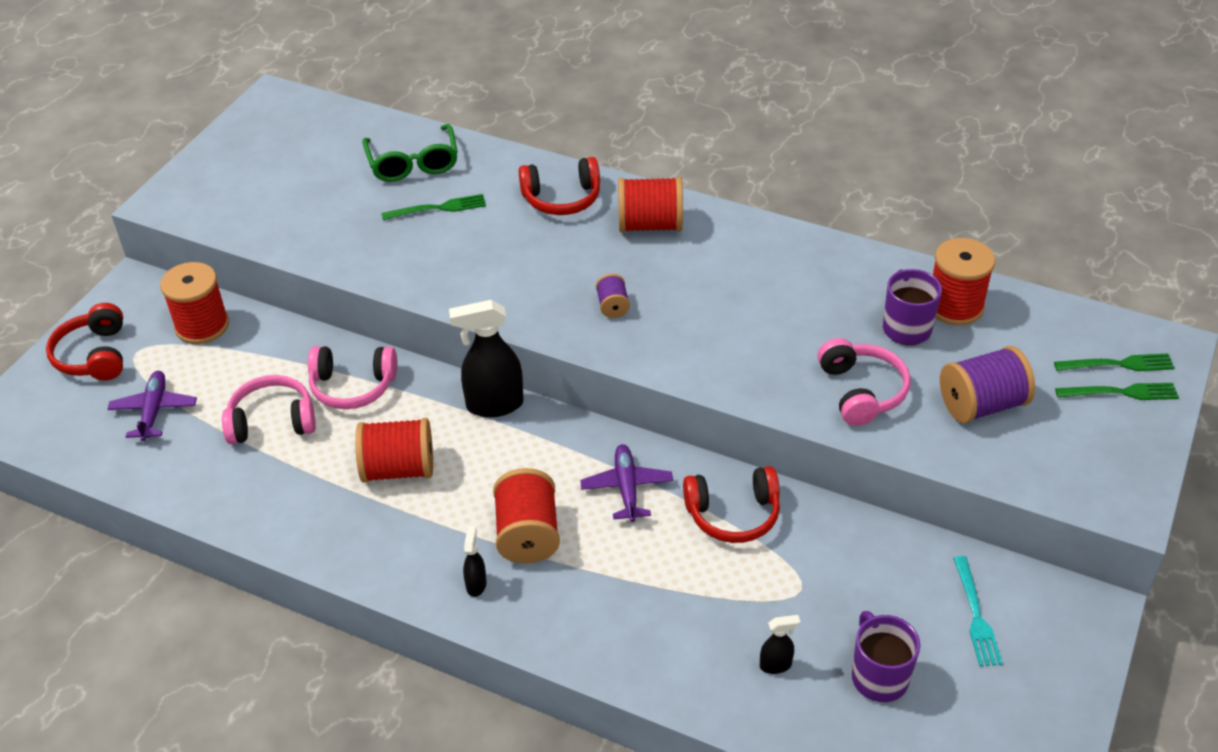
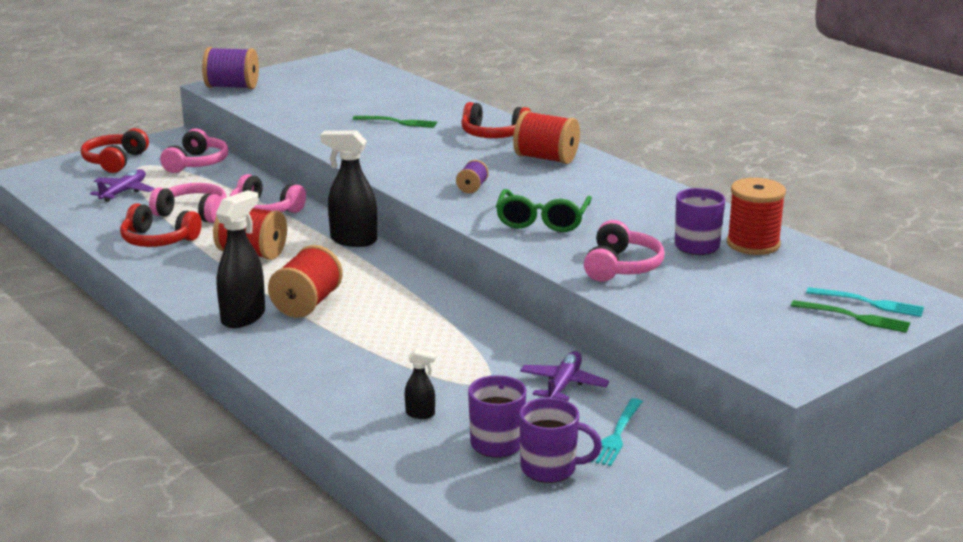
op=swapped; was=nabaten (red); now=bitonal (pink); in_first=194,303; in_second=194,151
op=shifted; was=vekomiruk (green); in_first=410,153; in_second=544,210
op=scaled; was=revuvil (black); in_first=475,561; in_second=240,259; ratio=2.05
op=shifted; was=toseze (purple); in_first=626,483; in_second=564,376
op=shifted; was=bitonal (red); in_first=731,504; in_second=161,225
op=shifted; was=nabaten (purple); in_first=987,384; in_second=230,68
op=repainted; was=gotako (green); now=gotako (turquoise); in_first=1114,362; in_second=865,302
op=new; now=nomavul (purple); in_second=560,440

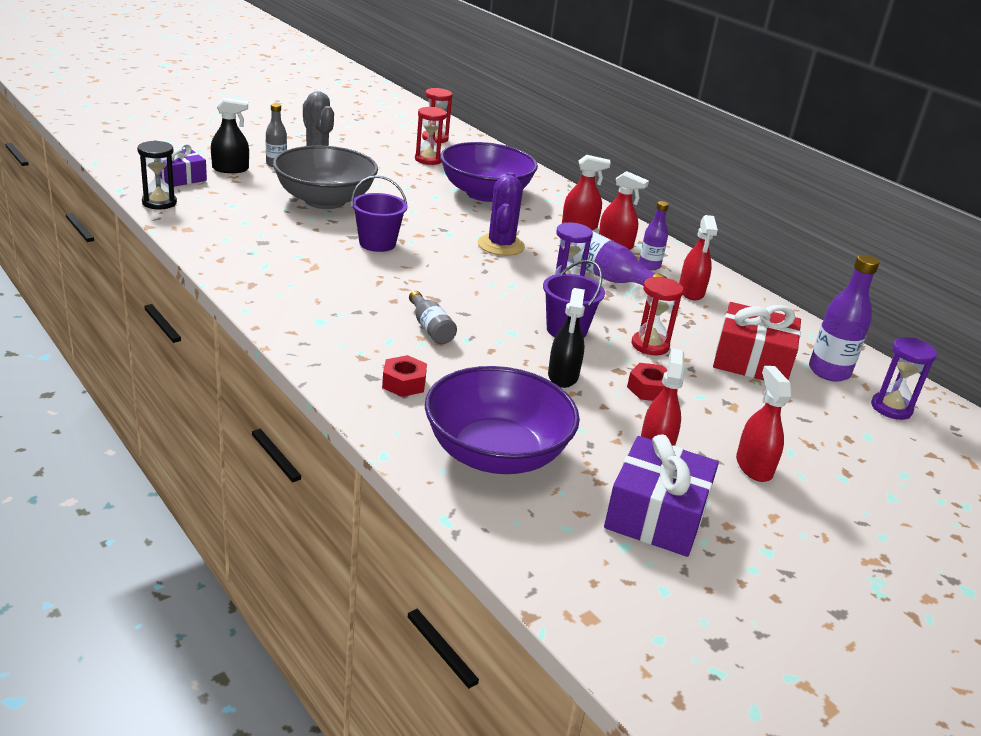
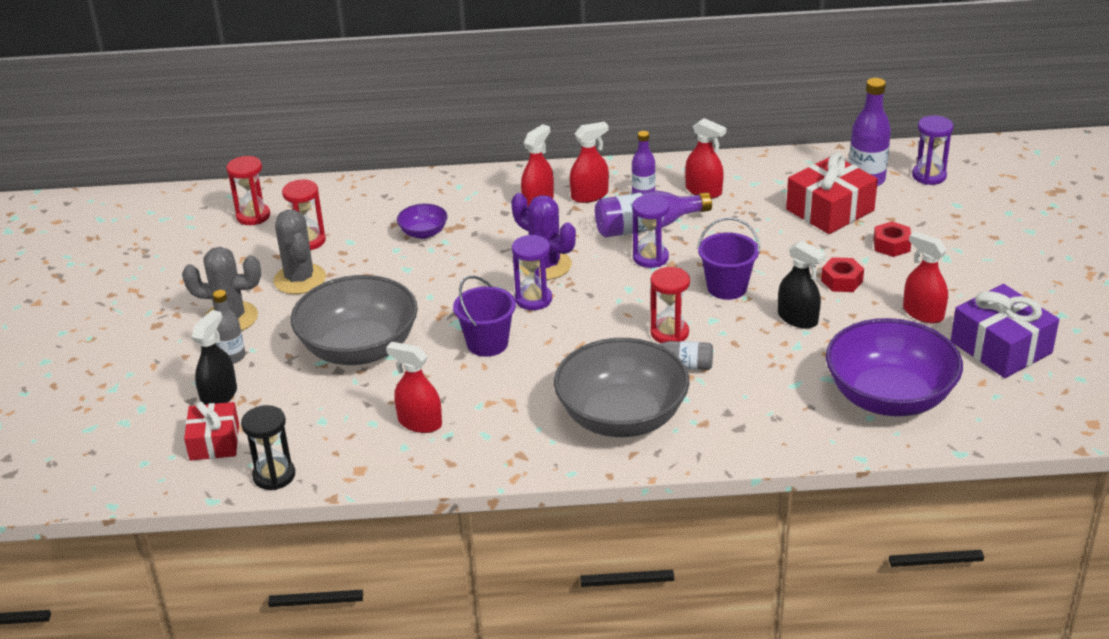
op=repainted; was=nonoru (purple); now=nonoru (red); in_first=183,165; in_second=211,431
op=shifted; was=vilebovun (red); in_first=404,376; in_second=892,239
op=scaled; was=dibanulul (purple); in_first=489,172; in_second=422,221; ratio=0.45
op=shifted; was=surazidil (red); in_first=657,316; in_second=670,305
op=shifted; was=revuvil (red); in_first=764,424; in_second=414,387
op=new; now=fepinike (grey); in_second=299,252
op=new; now=surazidil (purple); in_second=532,272
op=new; now=dibanulul (grey); in_second=621,387

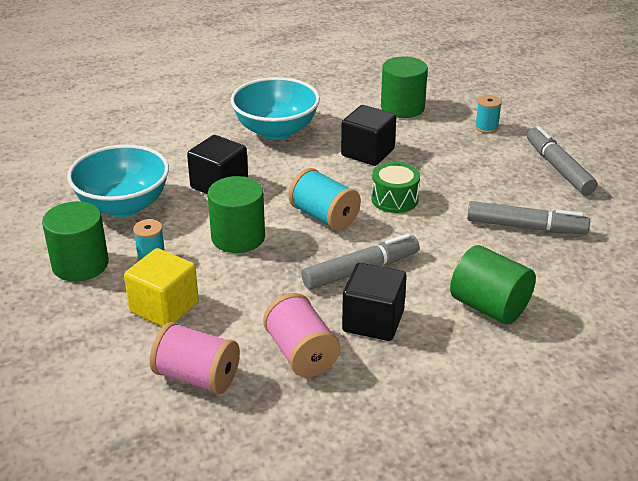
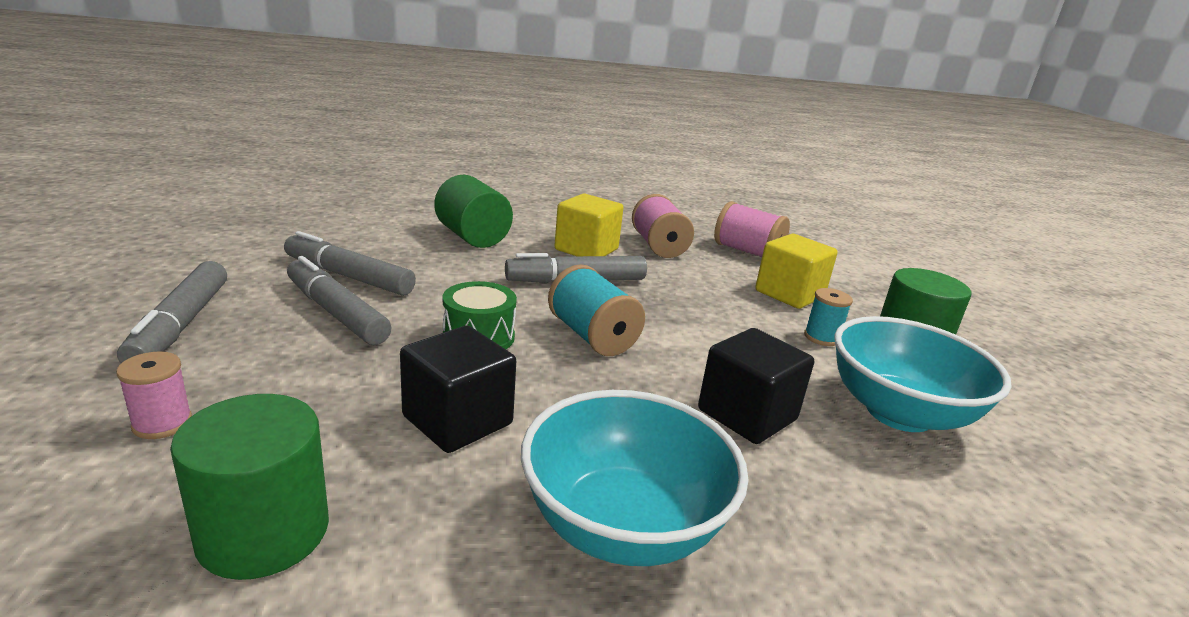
op=gone; was=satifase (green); in_first=236,214
op=repainted; was=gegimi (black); now=gegimi (yellow); in_first=374,302; in_second=589,224
op=repainted; was=nabaten (turquoise); now=nabaten (pink); in_first=488,114; in_second=154,395
op=new; now=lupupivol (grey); in_second=339,300

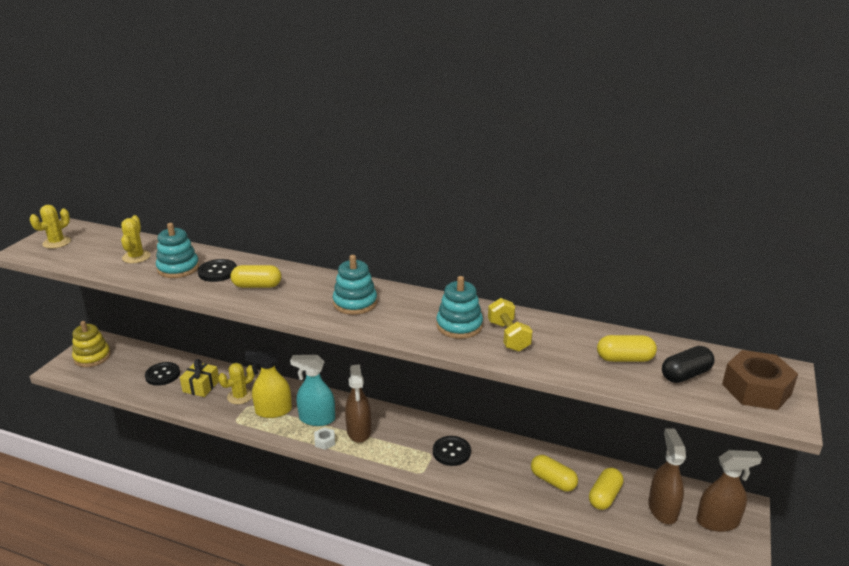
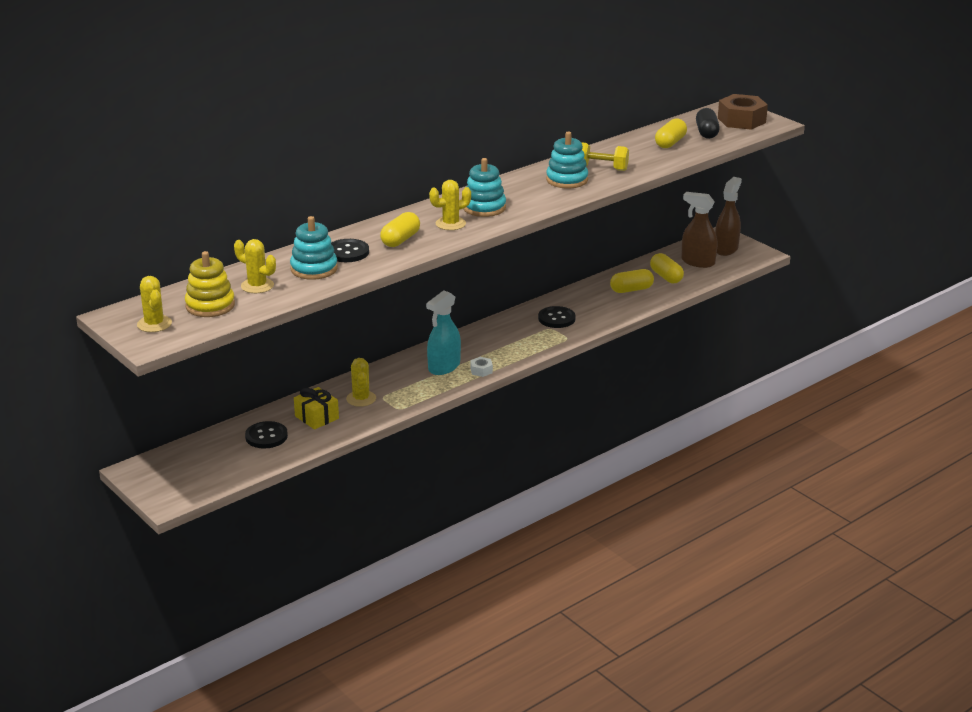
op=shifted; was=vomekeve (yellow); in_first=91,344; in_second=210,284
op=gone; was=revuvil (yellow); in_first=268,382
op=gone; was=revuvil (brown); in_first=358,403
op=new; now=fepinike (yellow); in_second=450,205

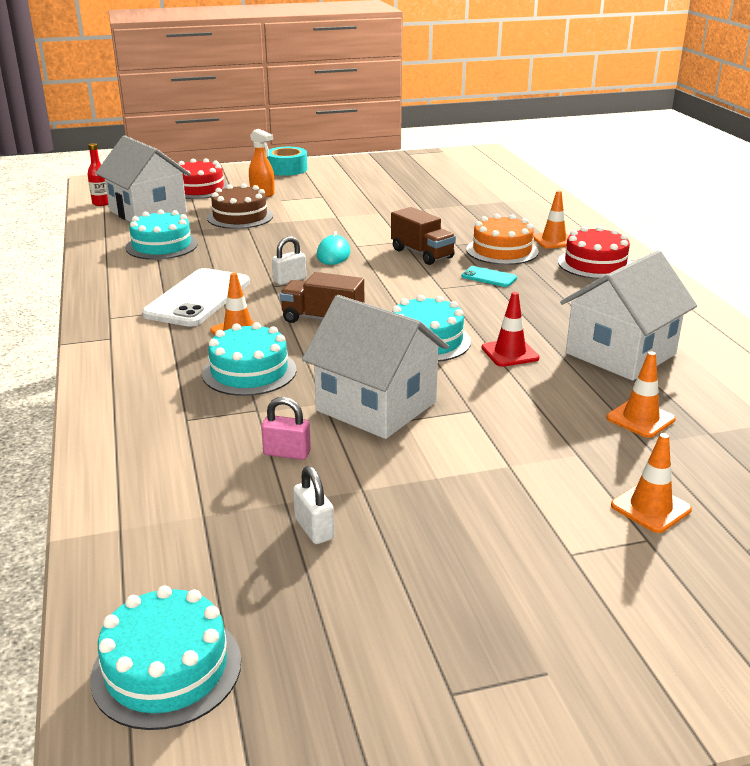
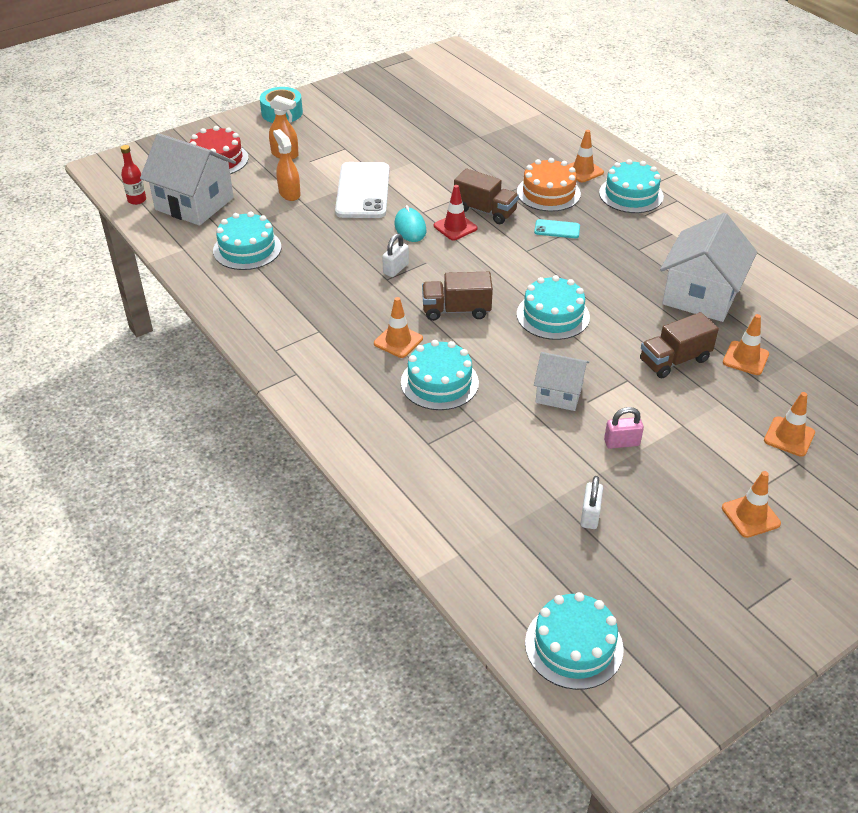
op=shifted; was=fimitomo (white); in_first=196,297; in_second=362,190
op=swapped; was=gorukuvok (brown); now=revuvil (orange); in_first=240,206; in_second=287,165
op=shifted; was=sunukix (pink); in_first=286,428; in_second=624,428
op=rotated; was=sunukix (white); in_first=313,505; in_second=591,502; clockwise=60
op=scaled; was=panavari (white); in_first=375,367; in_second=561,381; ratio=0.58
op=shifted; was=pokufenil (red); in_first=511,329; in_second=456,213
op=repainted; was=gorukuvok (red); now=gorukuvok (turquoise); in_first=595,252; in_second=631,186
op=new; now=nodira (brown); in_second=679,345
op=new; now=pokufenil (orange); in_second=751,504

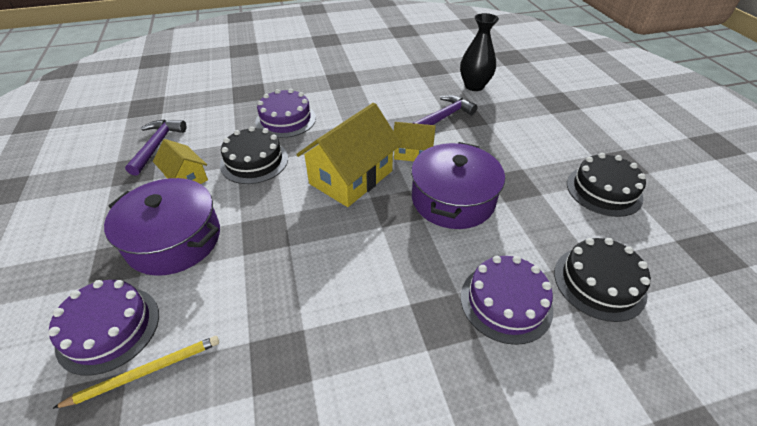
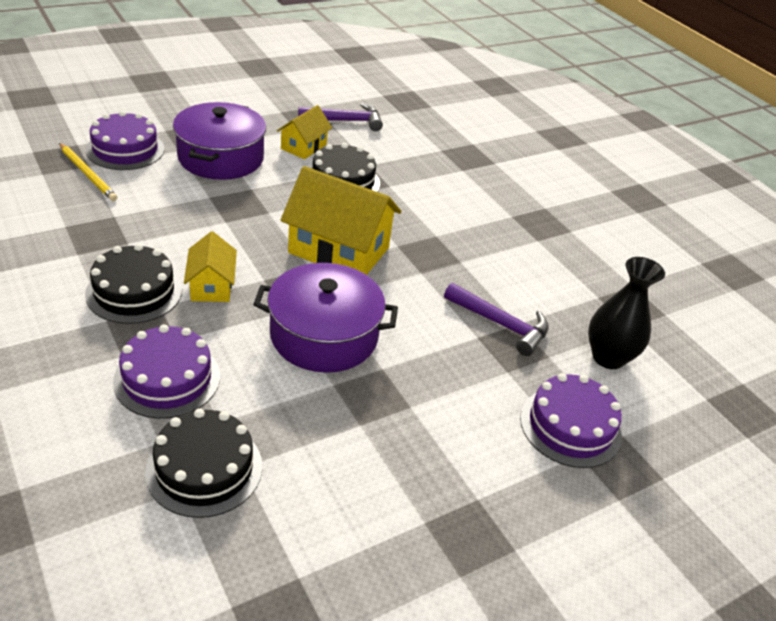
op=shifted; was=gorukuvok (purple); in_first=285,113; in_second=571,420
op=shifted; was=panavari (yellow); in_first=415,141; in_second=210,266
op=shifted; was=gorukuvok (black); in_first=606,185; in_second=133,284

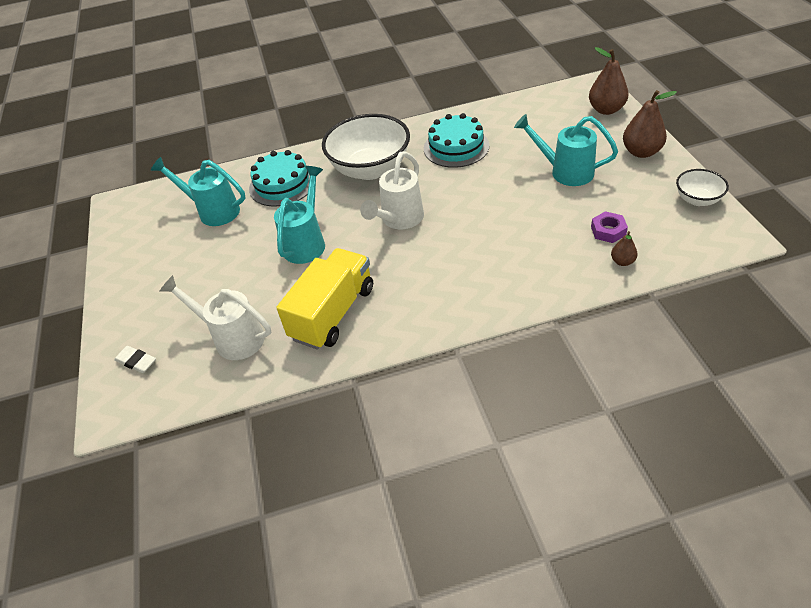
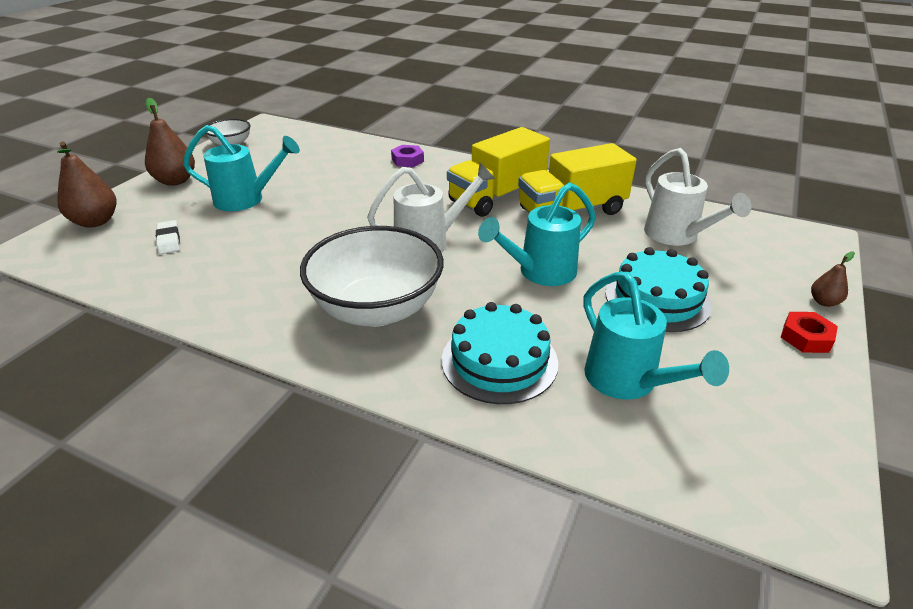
op=shifted; was=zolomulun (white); in_first=135,359; in_second=168,237
op=shifted; was=gorukuvok (turquoise); in_first=457,140; in_second=658,289
op=rotated; was=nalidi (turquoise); in_first=566,150; in_second=241,168; clockwise=-60
op=shifted; was=vilebovun (purple); in_first=609,227; in_second=407,156
op=shifted; was=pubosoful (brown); in_first=624,248; in_second=833,279
op=new; now=nodira (yellow); in_second=498,172
op=new; now=vilebovun (red); in_second=809,332

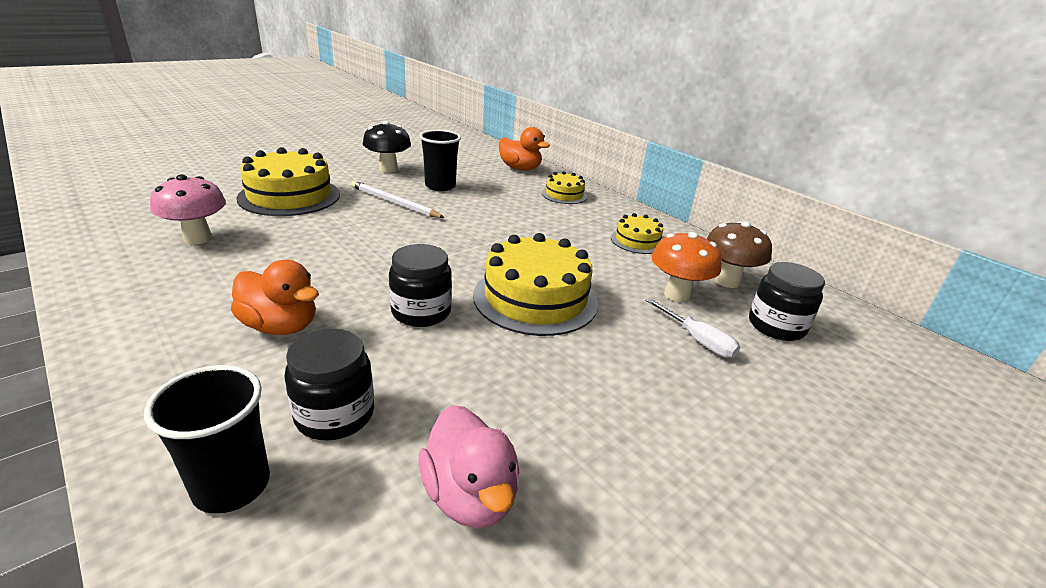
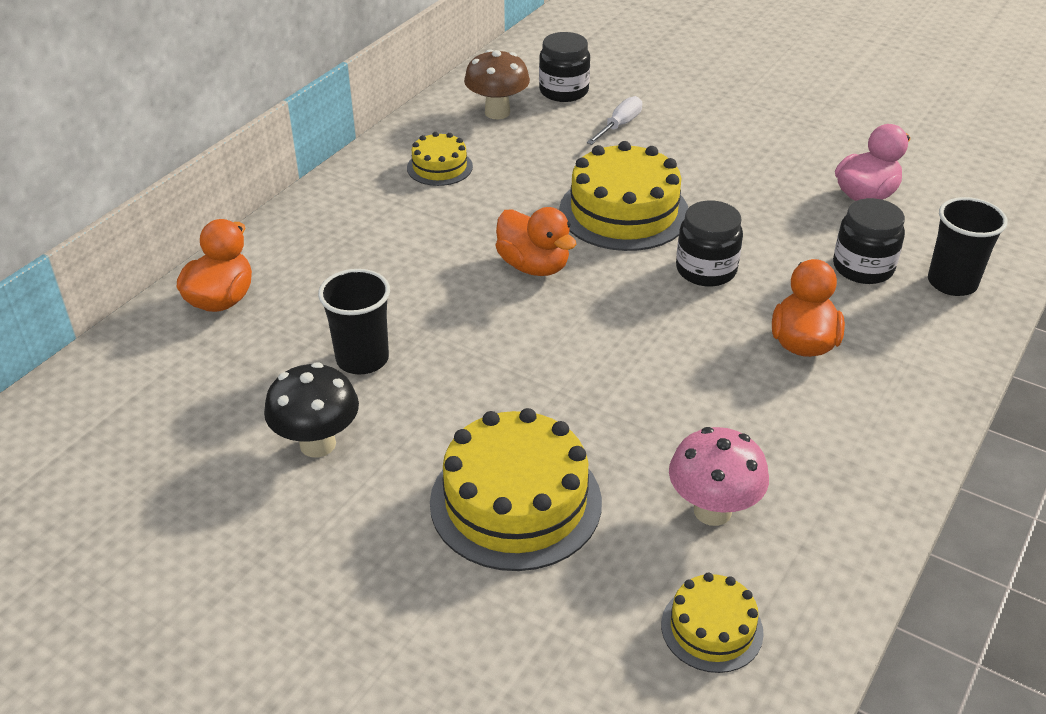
op=gone; was=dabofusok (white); in_first=398,199
op=shifted; was=gorukuvok (yellow); in_first=564,187; in_second=712,623
op=gone; was=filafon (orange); in_first=686,267
op=new; now=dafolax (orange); in_second=536,241

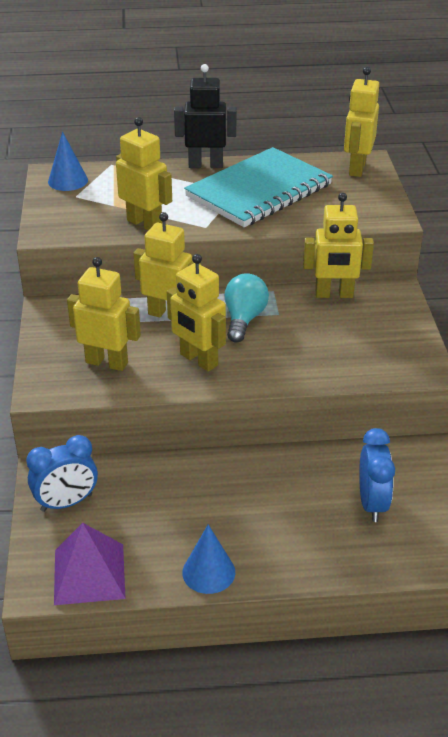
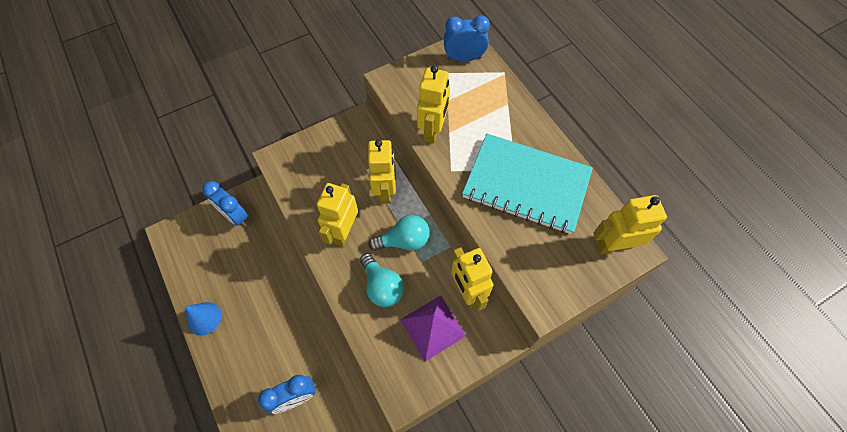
op=swapped; was=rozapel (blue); now=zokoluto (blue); in_first=68,161; in_second=467,38
op=shifted; was=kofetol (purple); in_first=90,564; in_second=433,328
op=gone; was=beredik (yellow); in_first=104,314
op=gone; was=beredik (black); in_first=205,116
op=new; now=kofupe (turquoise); in_second=382,280

